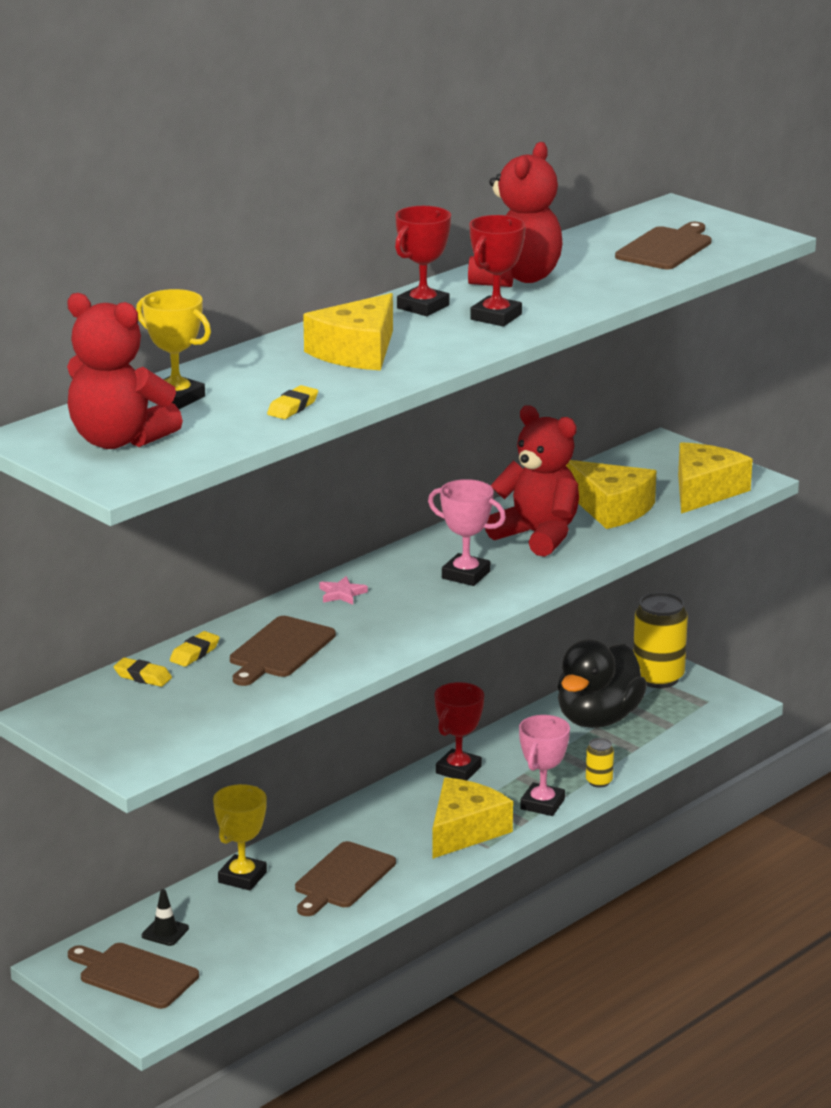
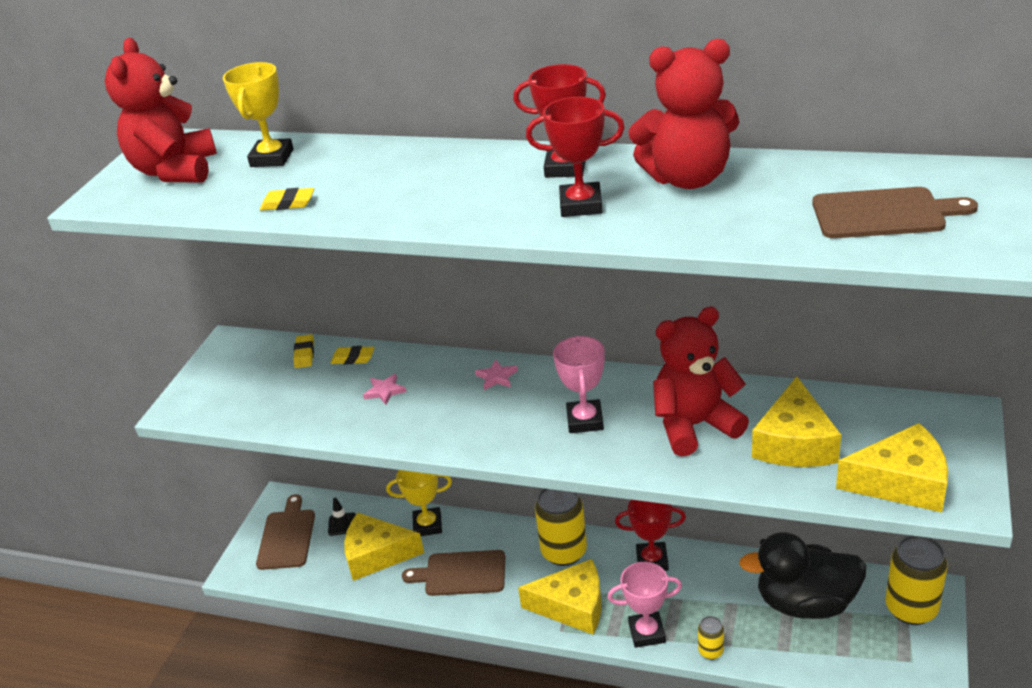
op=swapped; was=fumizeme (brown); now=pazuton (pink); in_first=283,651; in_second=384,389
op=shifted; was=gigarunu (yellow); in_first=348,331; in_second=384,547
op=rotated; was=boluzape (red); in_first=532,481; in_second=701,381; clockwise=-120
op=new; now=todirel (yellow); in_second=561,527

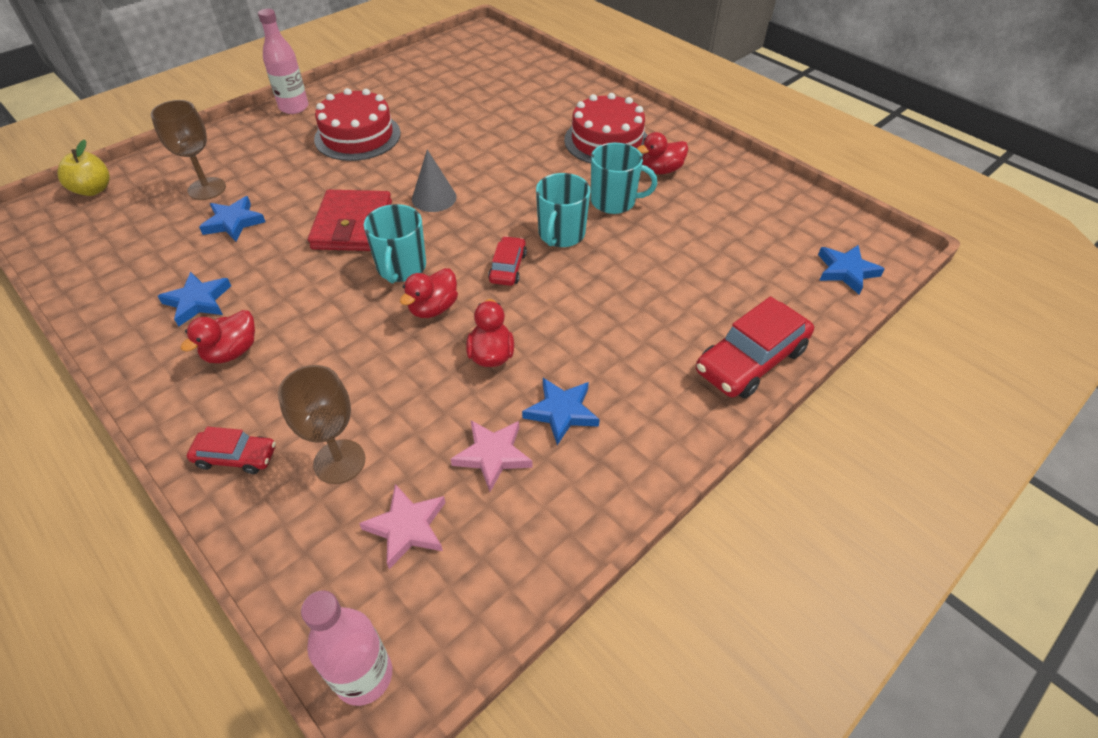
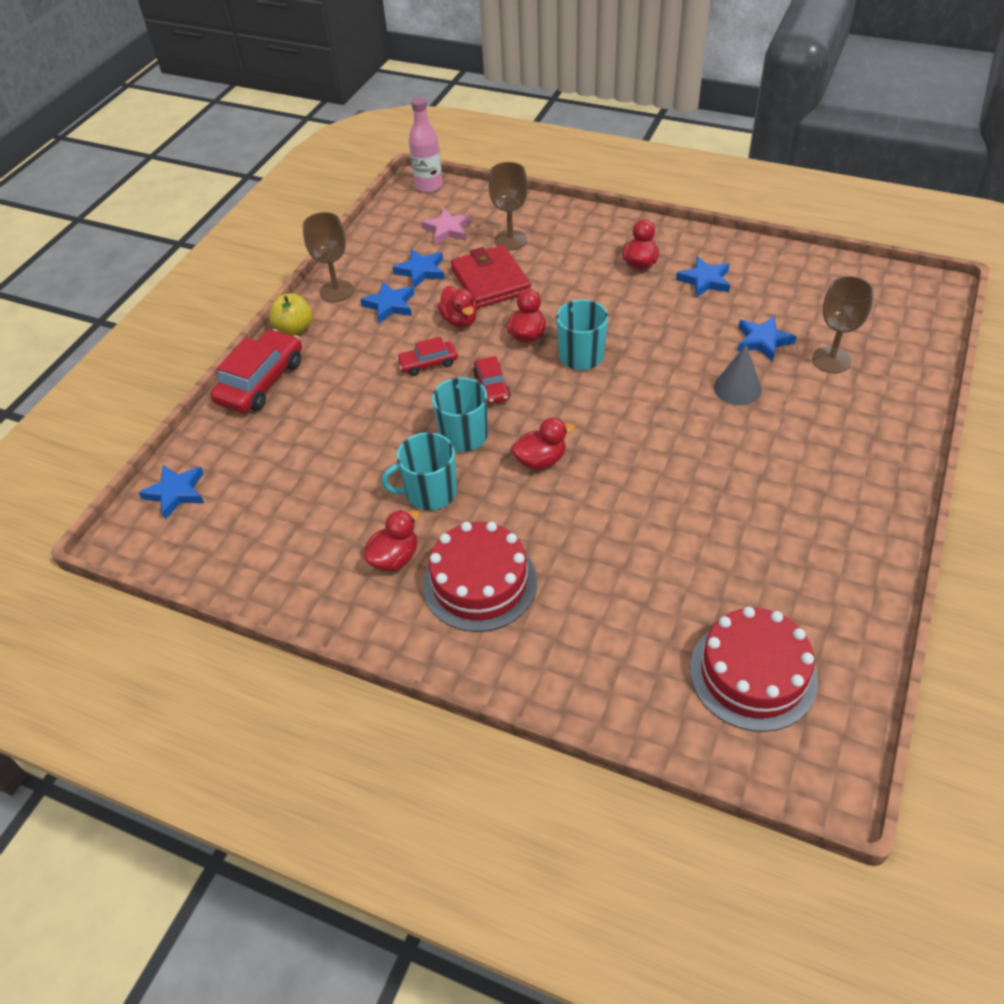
op=shifted; was=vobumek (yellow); in_first=83,167; in_second=291,314
op=shifted; was=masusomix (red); in_first=231,450; in_second=427,356
op=gone; was=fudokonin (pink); in_first=283,61
op=shifted; was=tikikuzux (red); in_first=350,220; in_second=491,277
op=shifted; was=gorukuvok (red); in_first=357,124; in_second=754,669
op=shifted; was=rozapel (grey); in_first=434,181; in_second=738,374
op=repainted; was=pazuton (pink); now=pazuton (blue); in_first=491,456; in_second=419,268
op=new; now=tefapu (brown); in_second=328,257
op=new; now=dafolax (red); in_second=543,443

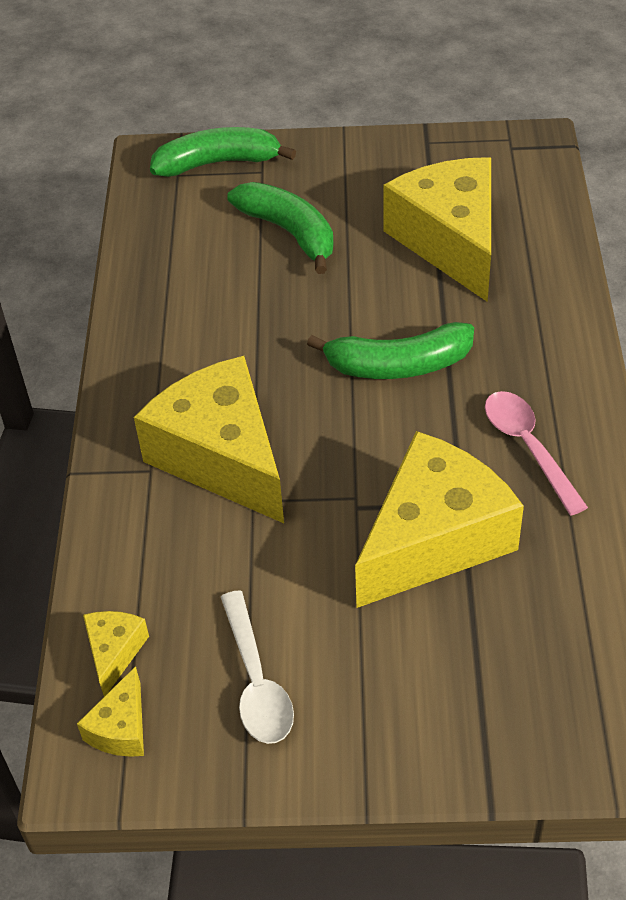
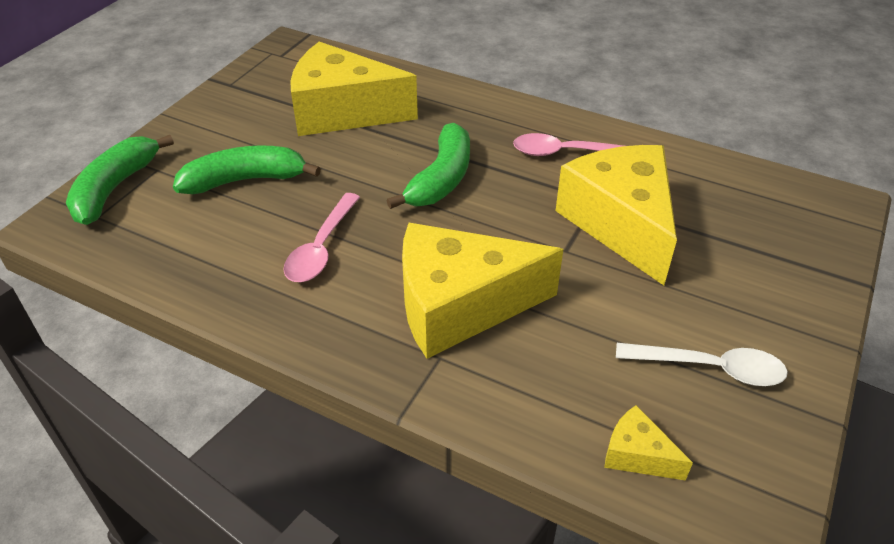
op=gone; was=gigarunu (yellow); in_first=110,711
op=new; now=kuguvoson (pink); in_second=321,237

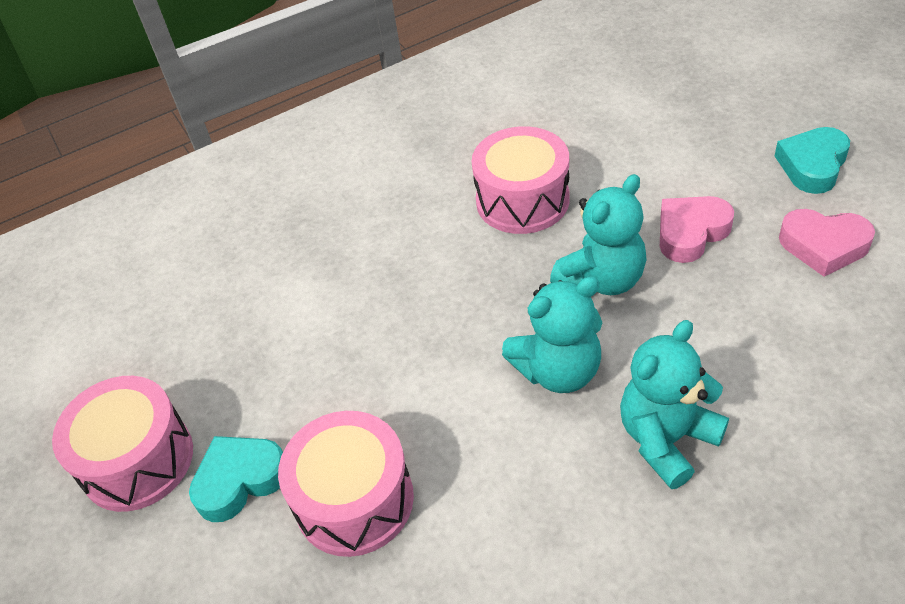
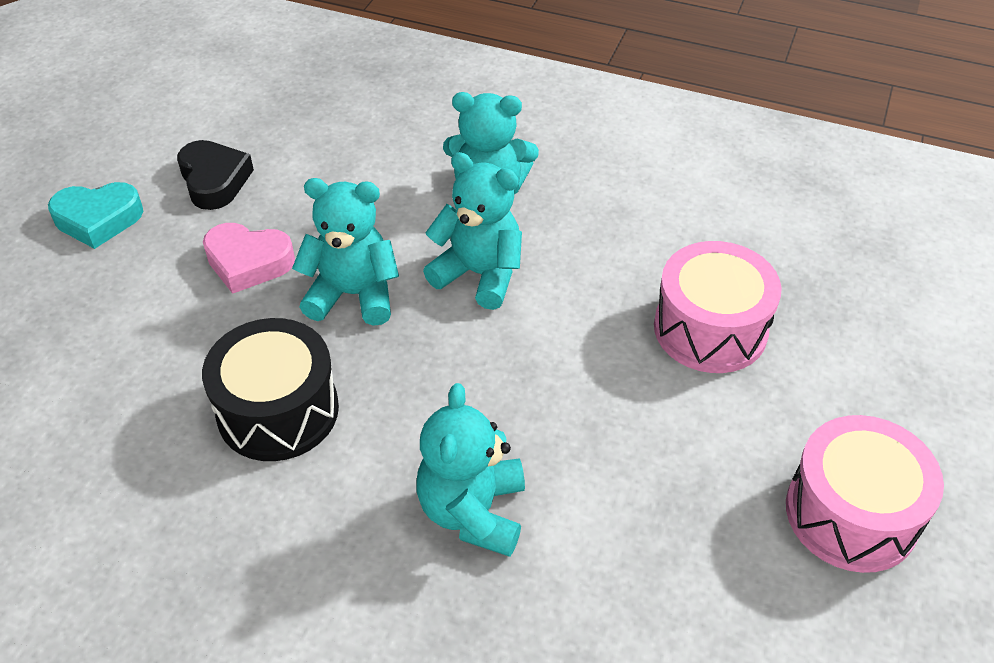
op=gone; was=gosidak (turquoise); in_first=236,479
op=repainted; was=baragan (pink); now=baragan (black); in_first=520,180; in_second=270,389
op=repainted; was=gosidak (pink); now=gosidak (black); in_first=827,243; in_second=215,175
op=new; now=boluzape (turquoise); in_second=471,470

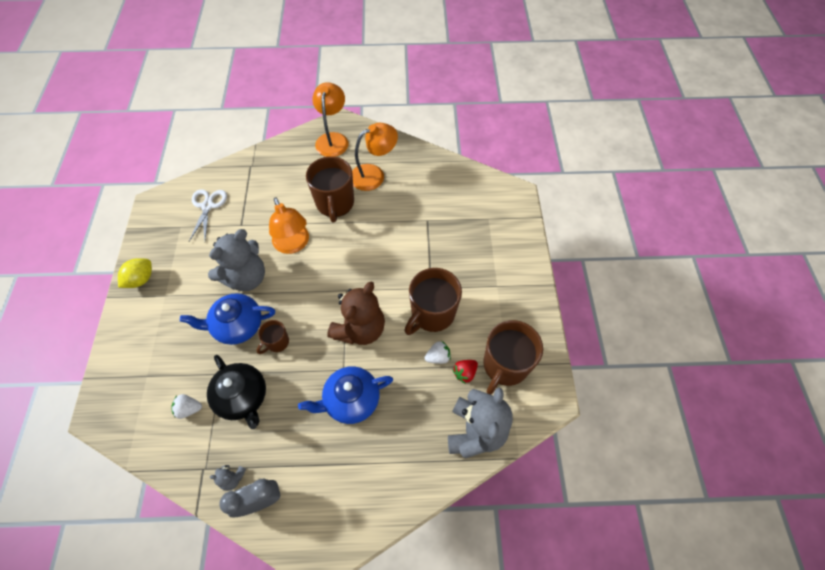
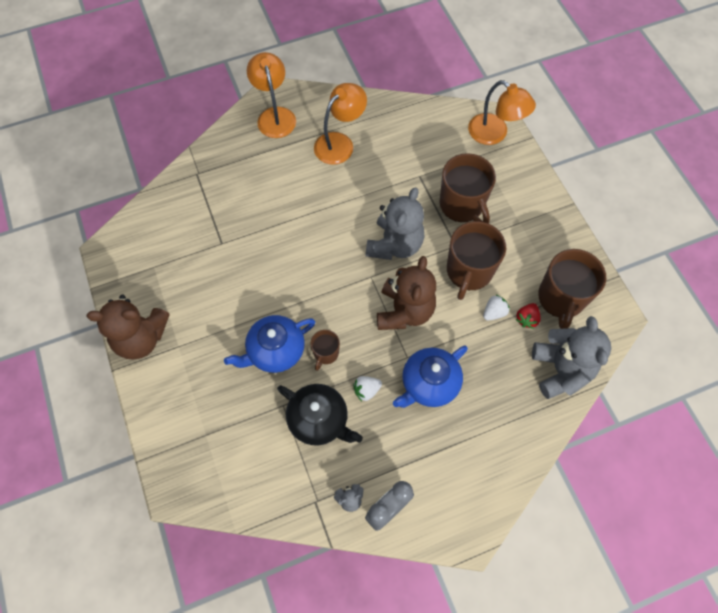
op=swapped; was=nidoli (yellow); now=boluzape (brown); in_first=135,273; in_second=127,327
op=shifted; was=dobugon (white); in_first=186,406; in_second=367,388
op=gone; was=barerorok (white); in_first=208,215
op=shifted; was=boluzape (grey); in_first=236,260; in_second=395,223
op=shifted; was=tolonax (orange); in_first=289,225; in_second=502,112
op=shifted; was=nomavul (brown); in_first=330,189; in_second=468,188

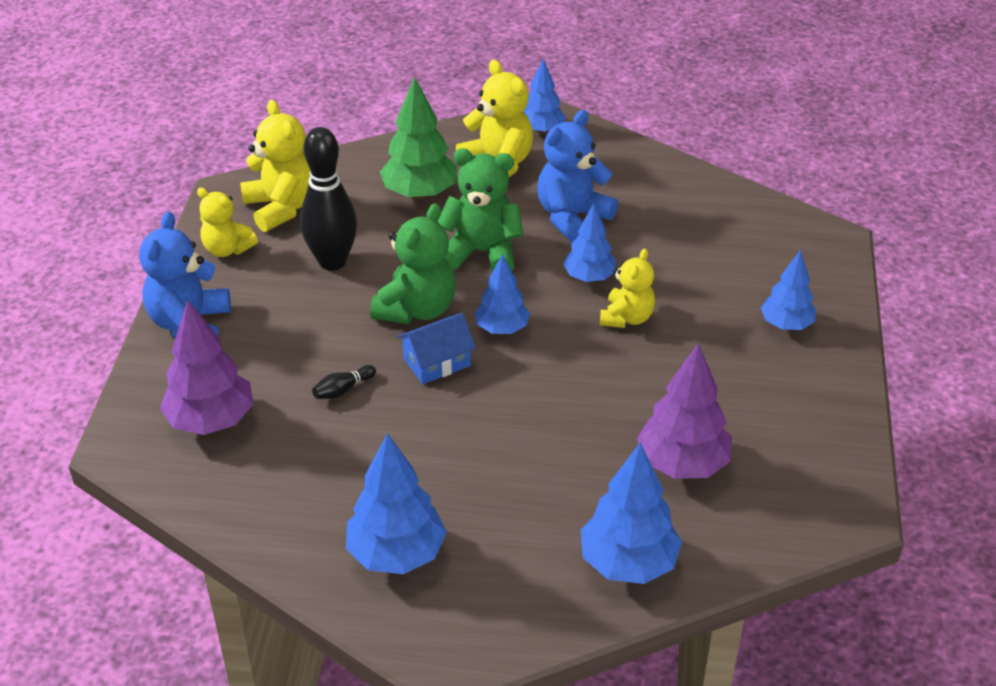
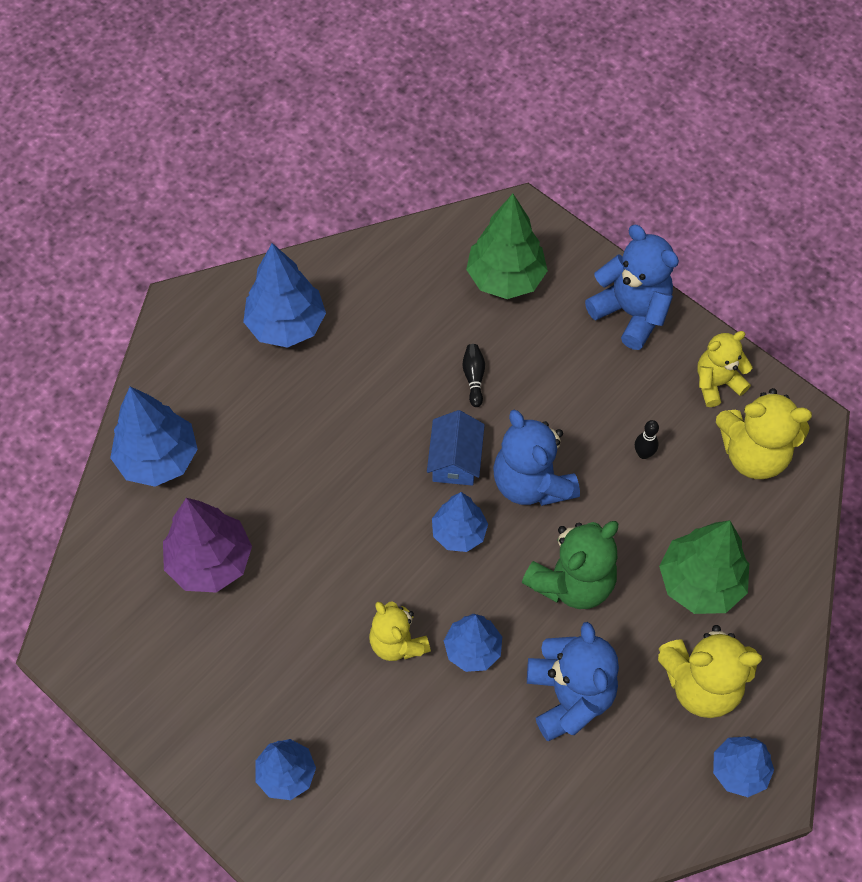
op=repainted; was=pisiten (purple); now=pisiten (green); in_first=207,367; in_second=507,246
op=scaled; was=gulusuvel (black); in_first=328,198; in_second=647,439; ratio=0.4
op=repainted; was=boluzape (green); now=boluzape (blue); in_first=413,263; in_second=536,457

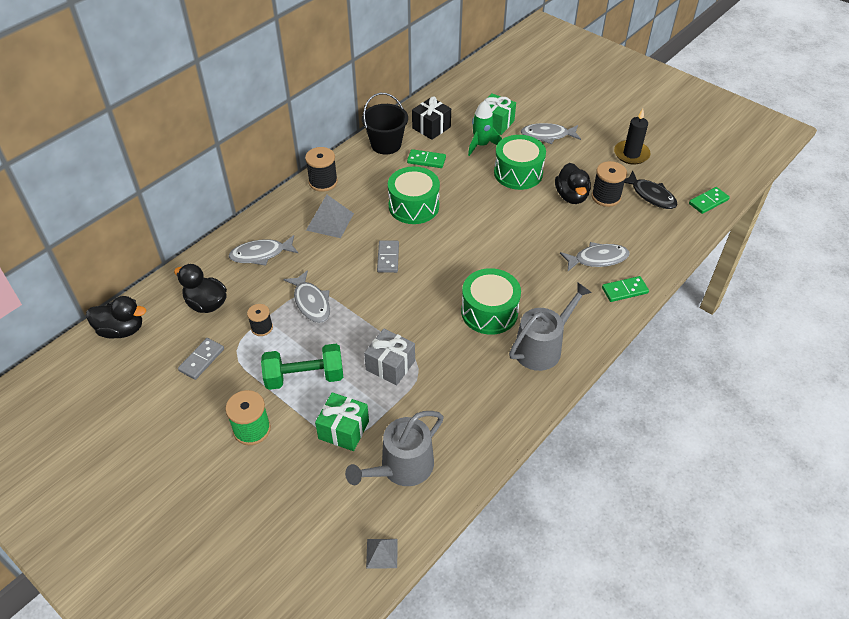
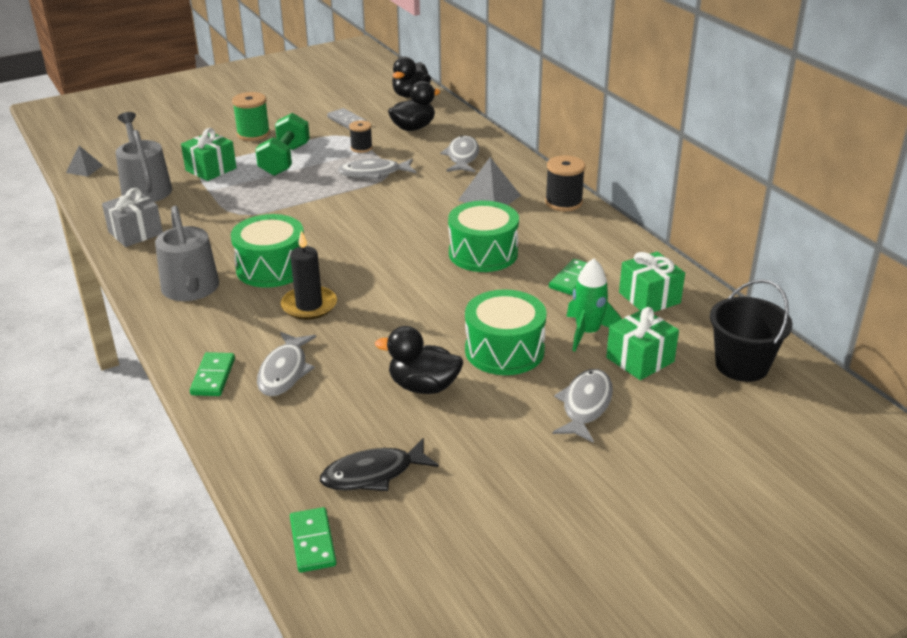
op=shifted; was=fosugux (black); in_first=385,124; in_second=751,330
op=shifted; was=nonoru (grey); in_first=389,357; in_second=132,217
op=gone; was=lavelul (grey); in_first=388,256
op=repainted; was=nonoru (black); now=nonoru (green); in_first=431,118; in_second=652,282
op=gone; was=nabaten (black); in_first=609,184
op=shifted; was=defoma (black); in_first=632,137; in_second=309,275

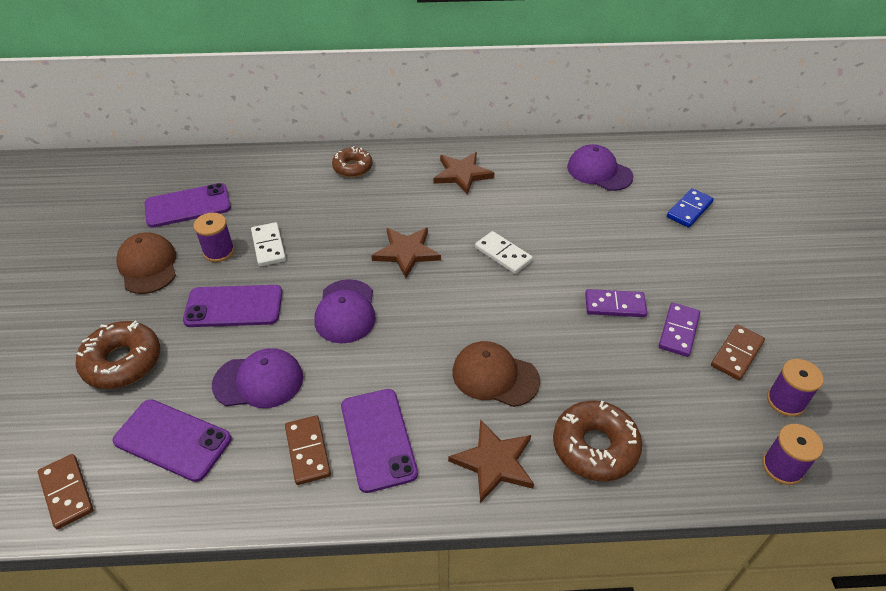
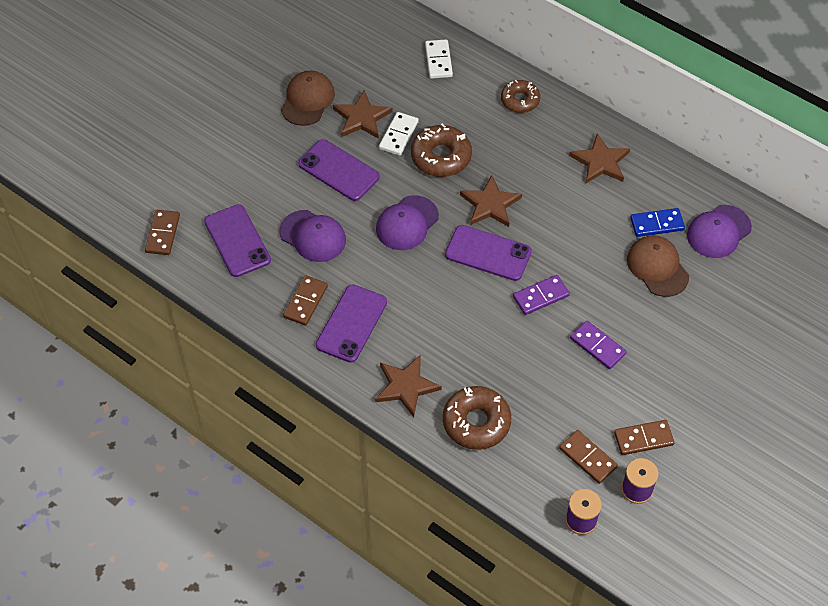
op=shifted; was=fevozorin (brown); in_first=118,355; in_second=441,150
op=shifted; was=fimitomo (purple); in_first=188,205; in_second=488,253
op=swapped; was=nabaten (purple); now=pazuton (brown); in_first=213,237; in_second=362,114
op=shifted; was=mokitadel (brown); in_first=496,374; in_second=658,266
op=shifted; was=lavelul (white); in_first=504,252; in_second=439,59
op=rotated; was=mokitadel (purple); in_first=600,167; in_second=719,231; clockwise=-120
op=shifted; was=lavelul (purple); in_first=679,330; in_second=541,295
op=shifted; was=lavelul (blue); in_first=690,208; in_second=657,222
op=new; now=lavelul (brown); in_second=588,457

